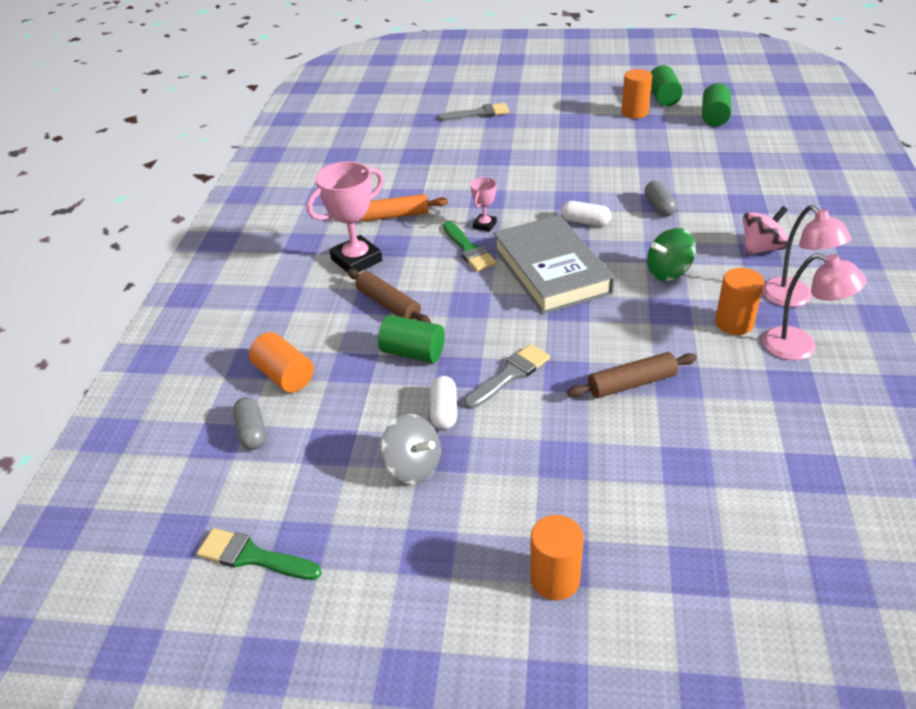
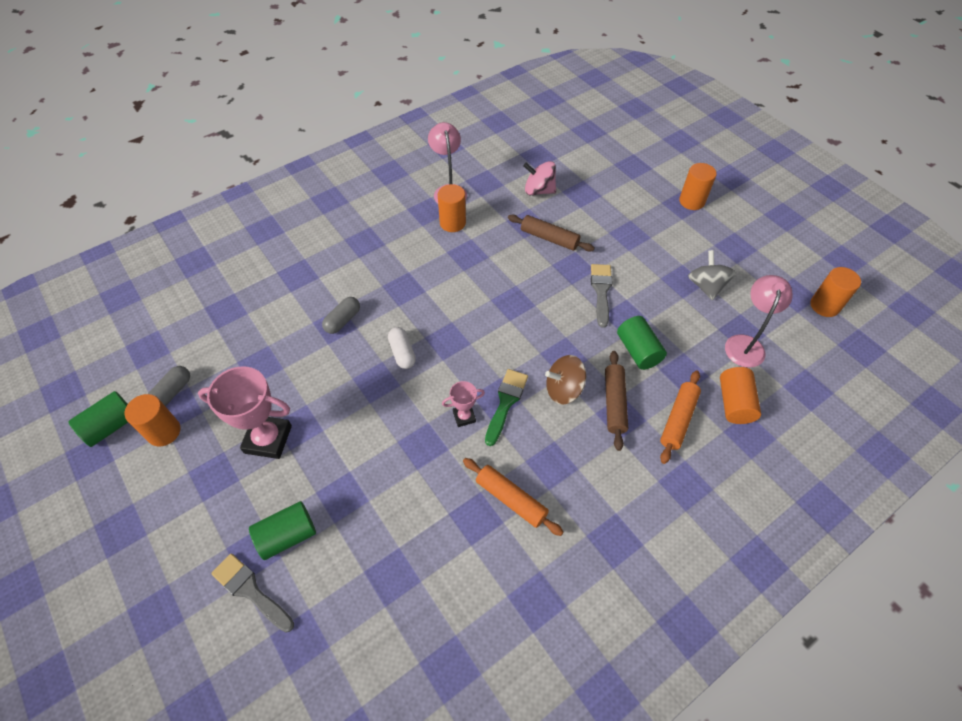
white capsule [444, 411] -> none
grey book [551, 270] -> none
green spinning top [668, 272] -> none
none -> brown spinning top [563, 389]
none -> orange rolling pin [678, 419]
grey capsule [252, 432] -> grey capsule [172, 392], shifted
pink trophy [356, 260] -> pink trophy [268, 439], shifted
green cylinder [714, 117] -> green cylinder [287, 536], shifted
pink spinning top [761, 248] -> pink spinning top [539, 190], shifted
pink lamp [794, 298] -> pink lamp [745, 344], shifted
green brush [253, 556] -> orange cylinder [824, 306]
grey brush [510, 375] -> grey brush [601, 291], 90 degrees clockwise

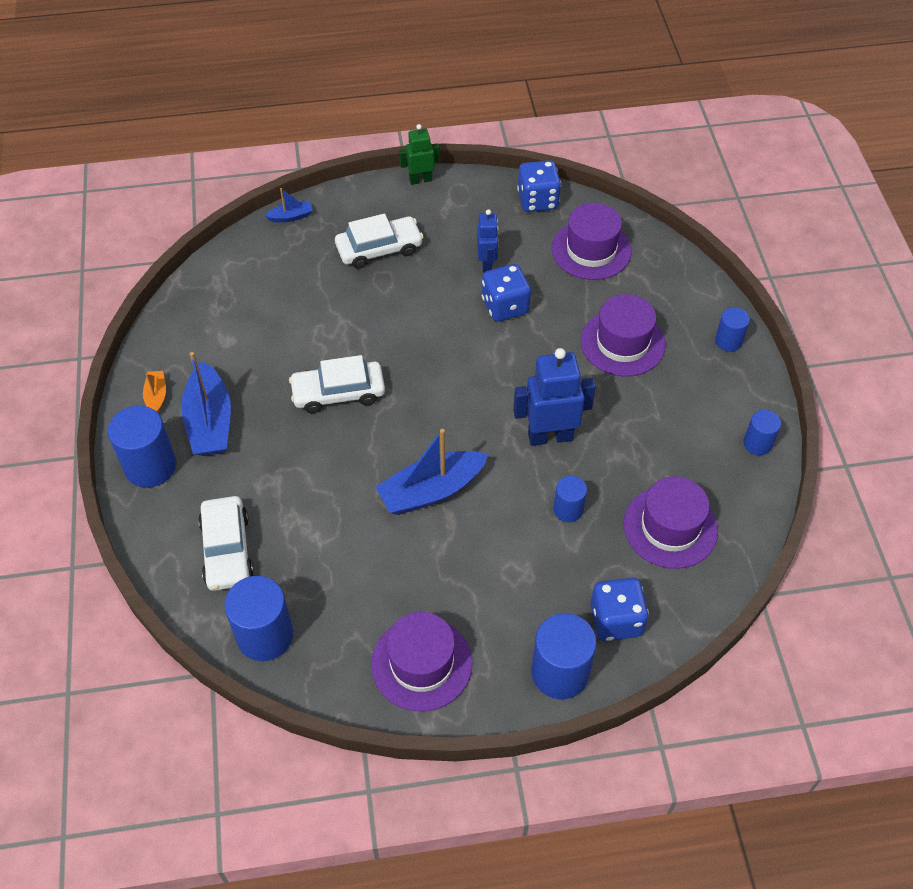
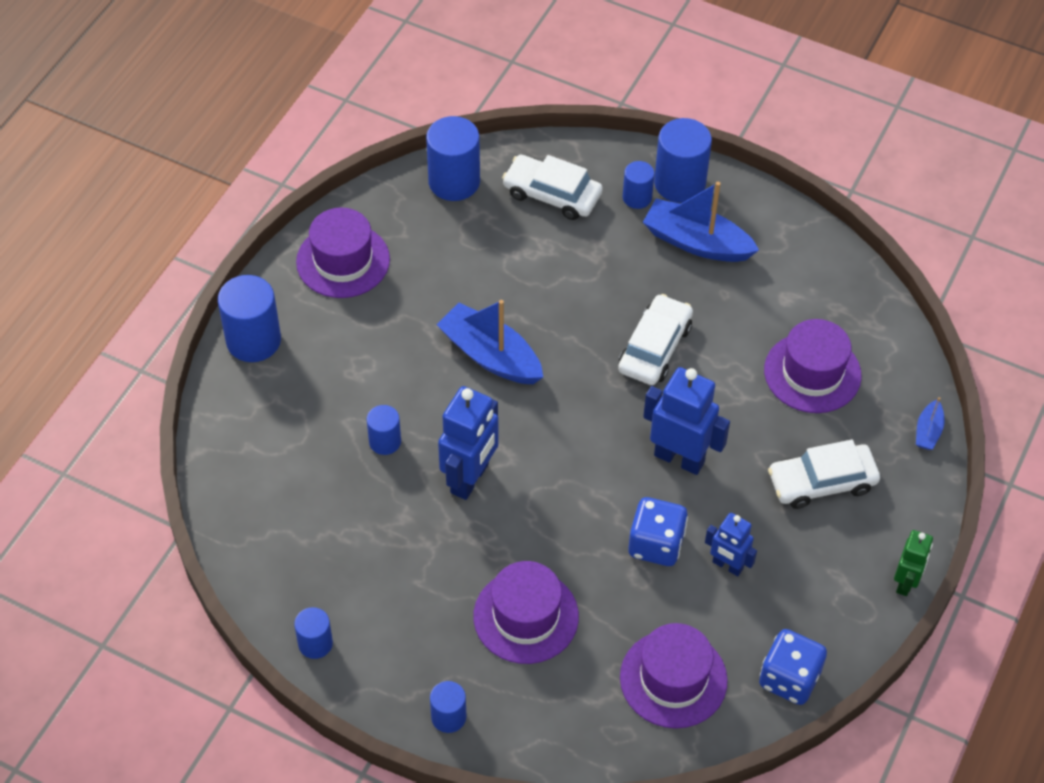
orange boat [156, 396] -> none
blue dice [616, 620] -> none
none -> blue cylinder [637, 197]
none -> blue robot [679, 458]
purple hat [670, 527] -> purple hat [812, 373], shifted
white car [379, 249] -> white car [822, 482], 60 degrees clockwise
blue boat [431, 491] -> blue boat [490, 355], 60 degrees counterclockwise

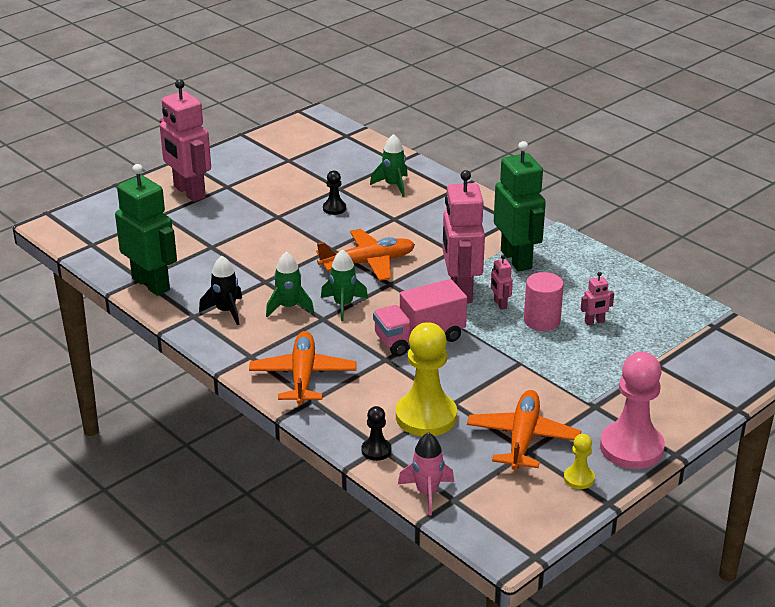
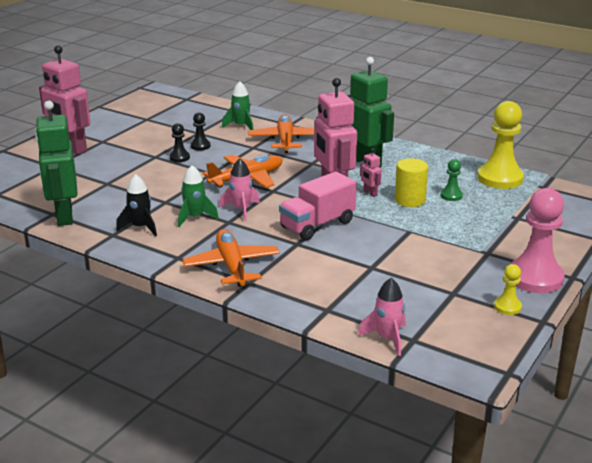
black pawn [376, 450] -> black pawn [179, 157], shifted
yellow pawn [426, 416] -> yellow pawn [500, 178], shifted
orange plane [522, 438] -> orange plane [285, 140], shifted
pink robot [594, 322] -> green pawn [451, 196]
green rocket [343, 305] -> pink rocket [241, 210]
pink cylinder [541, 321] -> yellow cylinder [409, 200]
green robot [151, 284] -> green robot [64, 216], 135 degrees counterclockwise

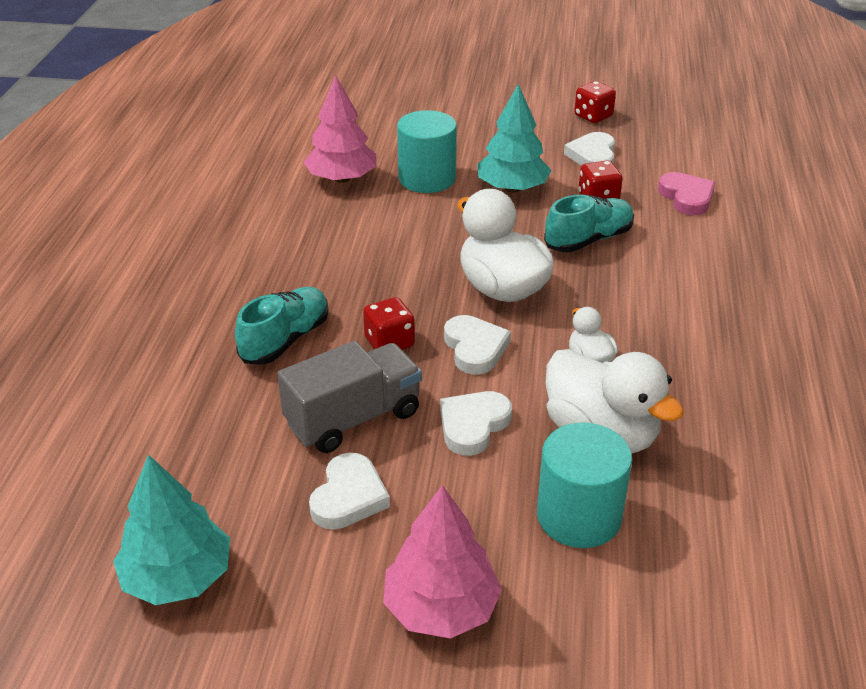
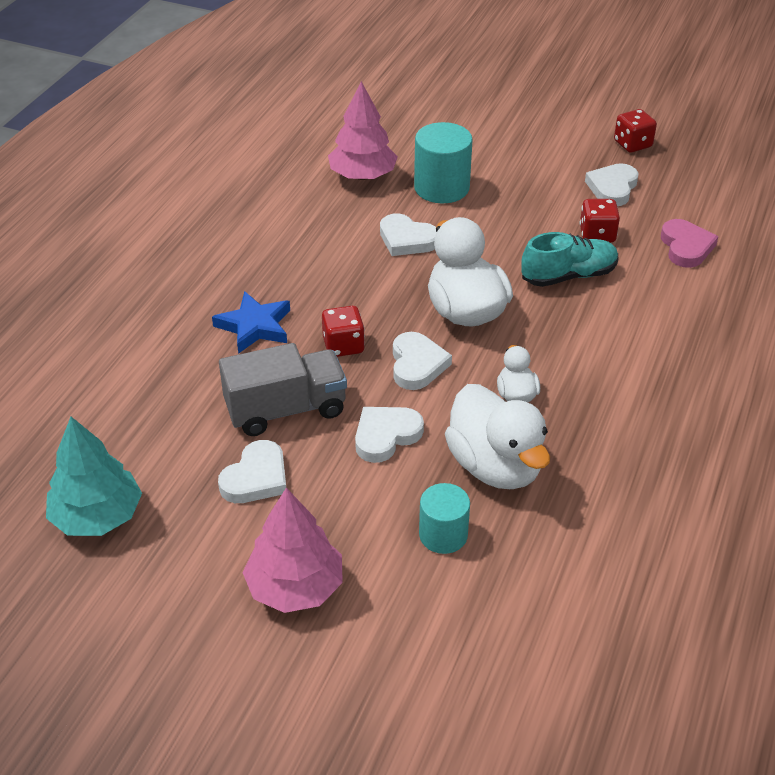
turquoise tree [512, 188] -> none
none -> white heart [407, 239]
turquoise shoe [285, 340] -> blue star [254, 326]
turquoise cylinder [579, 516] -> turquoise cylinder [443, 535], x0.65

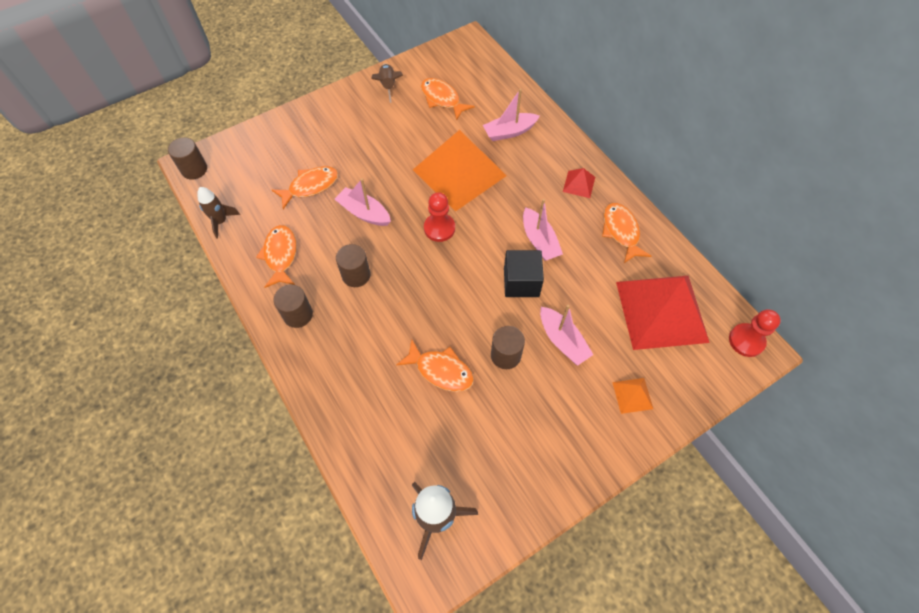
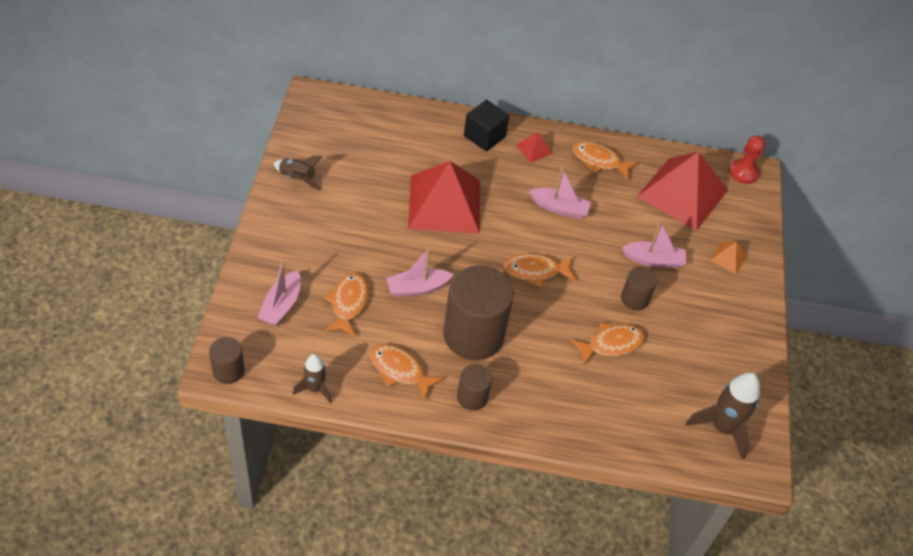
red pawn [439, 228] -> none
orange fish [442, 99] -> orange fish [535, 271], shifted
pink boat [509, 132] -> pink boat [281, 305], shifted
black cube [521, 282] -> black cube [484, 136], shifted
orange pyramid [459, 172] -> red pyramid [445, 204]
brown cylinder [356, 275] -> brown cylinder [473, 335], x2.05

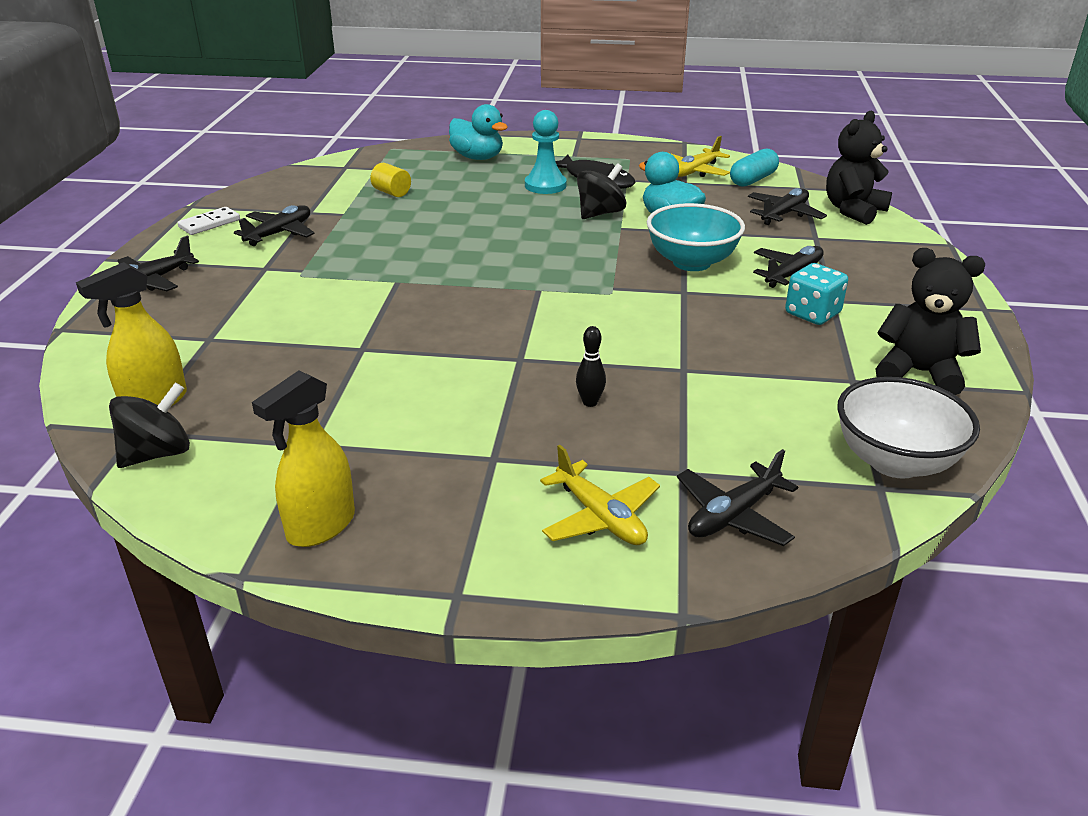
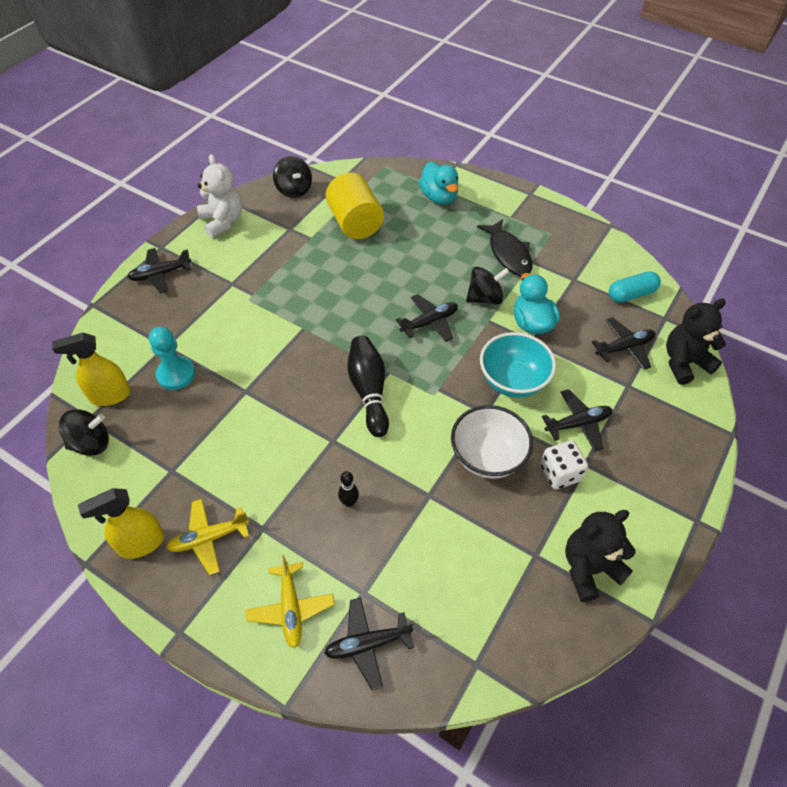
none -> black spinning top [294, 190]
none -> black bowling pin [369, 391]
black plane [279, 233] -> black plane [429, 322], shifted
turquoise pawn [545, 185] -> turquoise pawn [176, 374], shifted
yellow plane [695, 171] -> yellow plane [209, 538], shifted
white bowl [895, 462] -> white bowl [487, 457], shifted
white domino [209, 224] -> white teddy bear [223, 221]
turquoise dice [812, 314] -> white dice [560, 473]
black teddy bear [919, 373] -> black teddy bear [589, 568], 75 degrees counterclockwise
yellow cylinder [392, 192] -> yellow cylinder [355, 223], x2.14

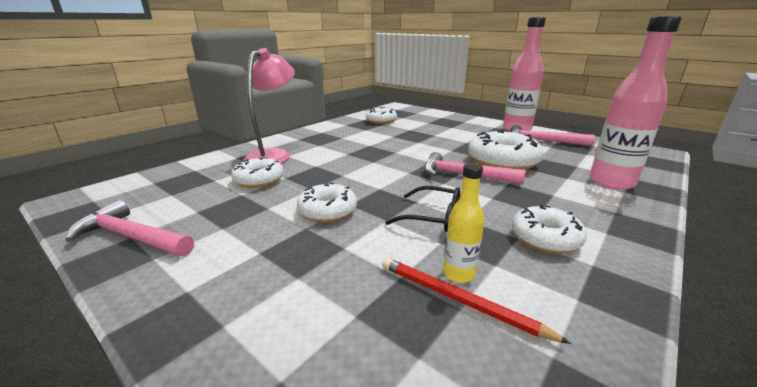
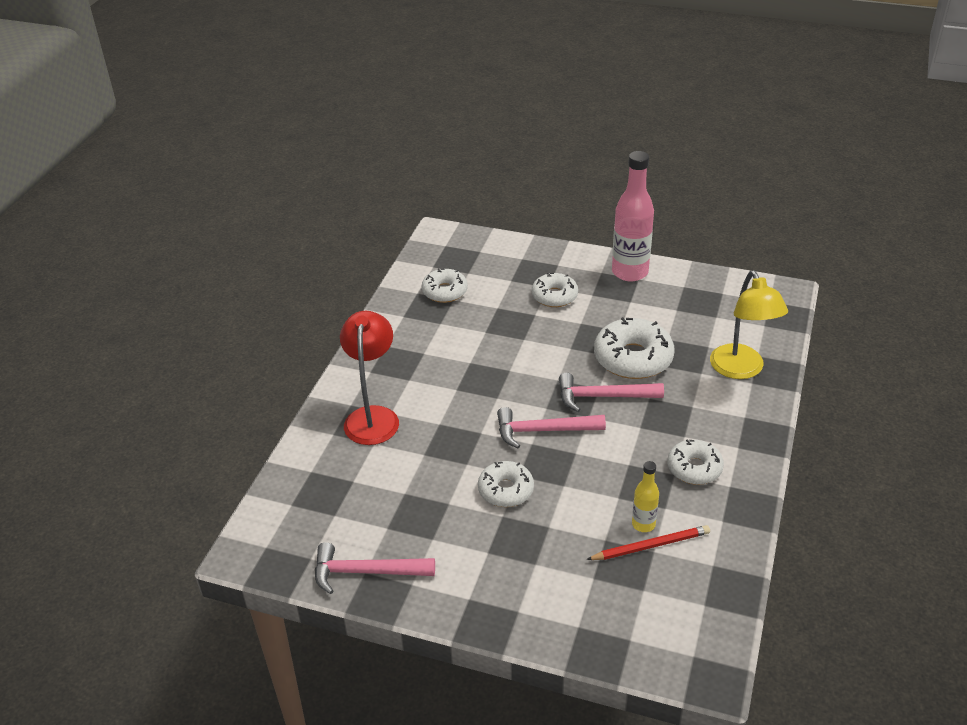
black glasses [432, 217] -> none
white donut [259, 180] -> white donut [554, 296], shifted
pink hammer [543, 141] -> pink hammer [543, 430], shifted
pink bottle [611, 182] -> yellow lamp [741, 370]
pink lamp [274, 155] -> red lamp [373, 416]
red pencil [458, 300] -> red pencil [650, 545], 150 degrees clockwise

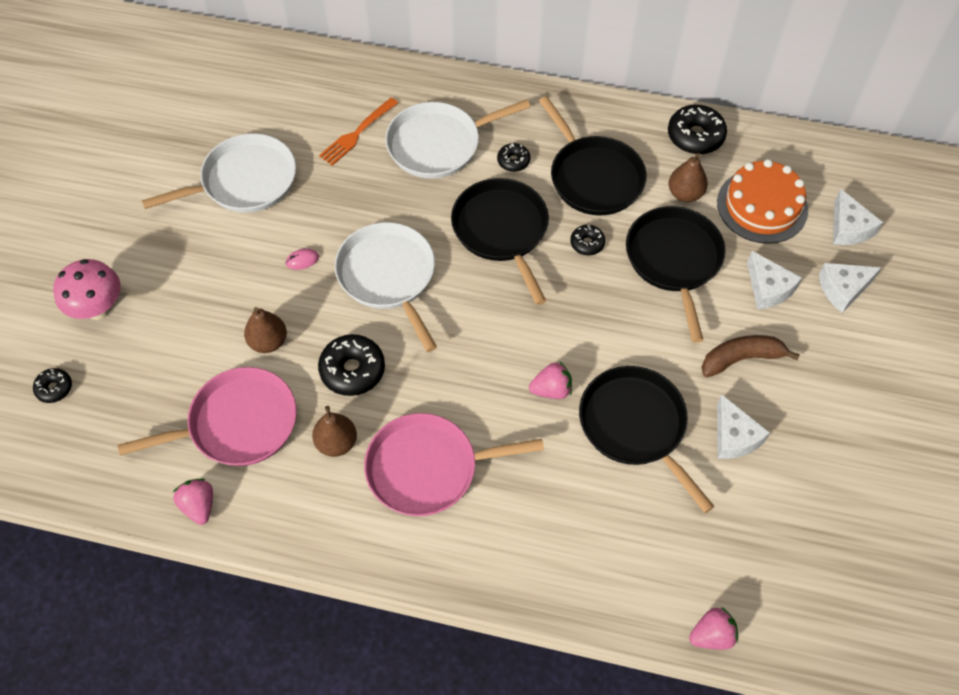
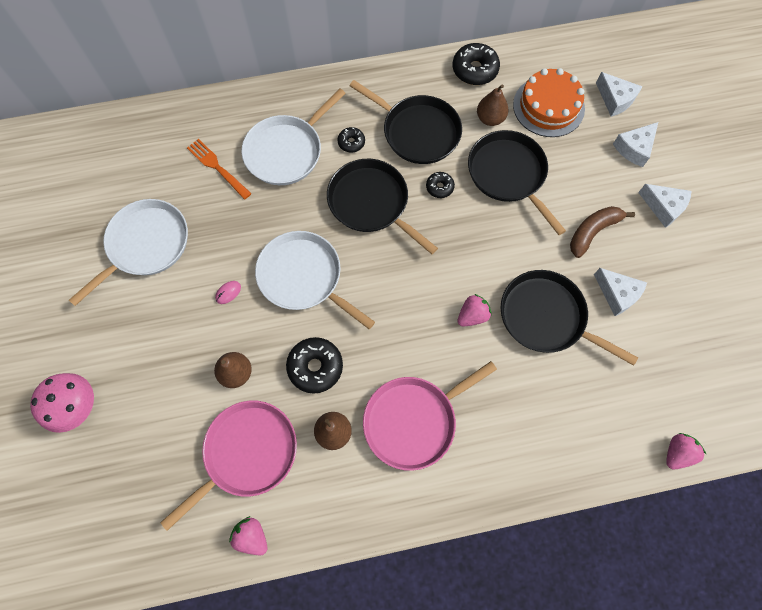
black donut [54, 388] -> none
white cheese [768, 288] -> white cheese [663, 207], shifted
orange fork [357, 133] -> orange fork [217, 167], 120 degrees clockwise

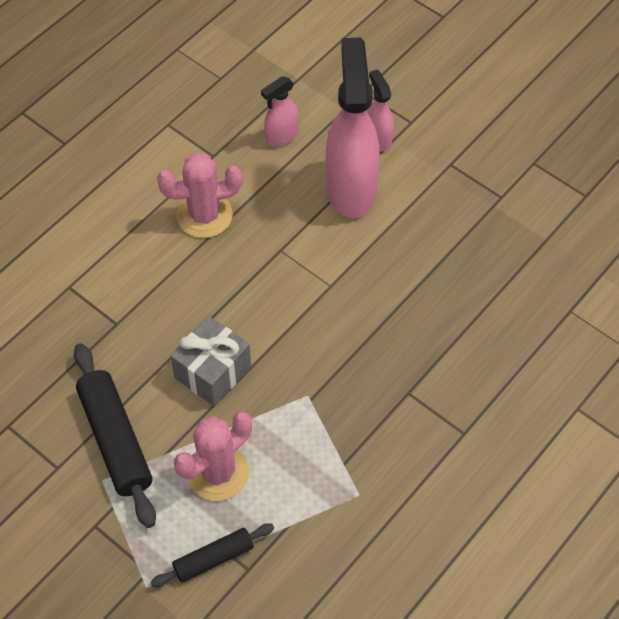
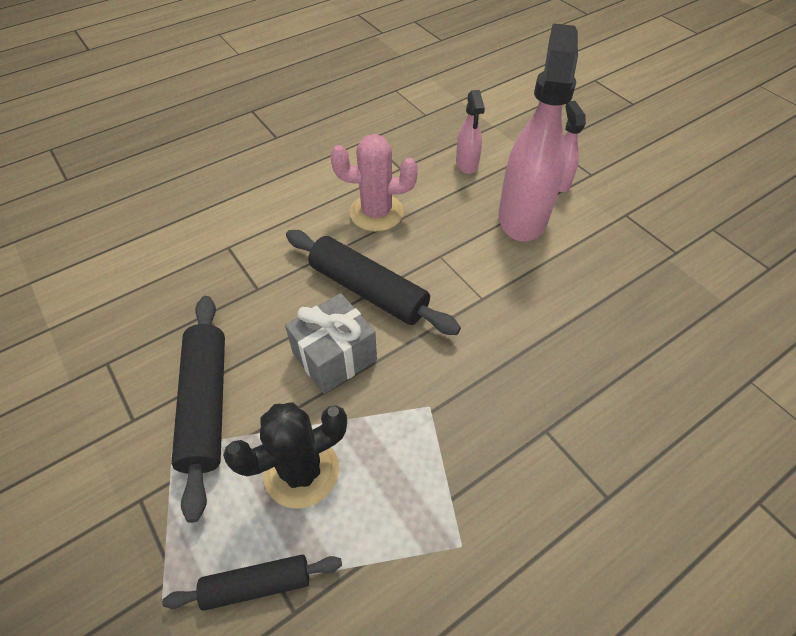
none -> black rolling pin [368, 290]
pink cactus [218, 472] -> black cactus [301, 471]
pink spray bottle [281, 136] -> pink spray bottle [467, 164], 75 degrees counterclockwise

